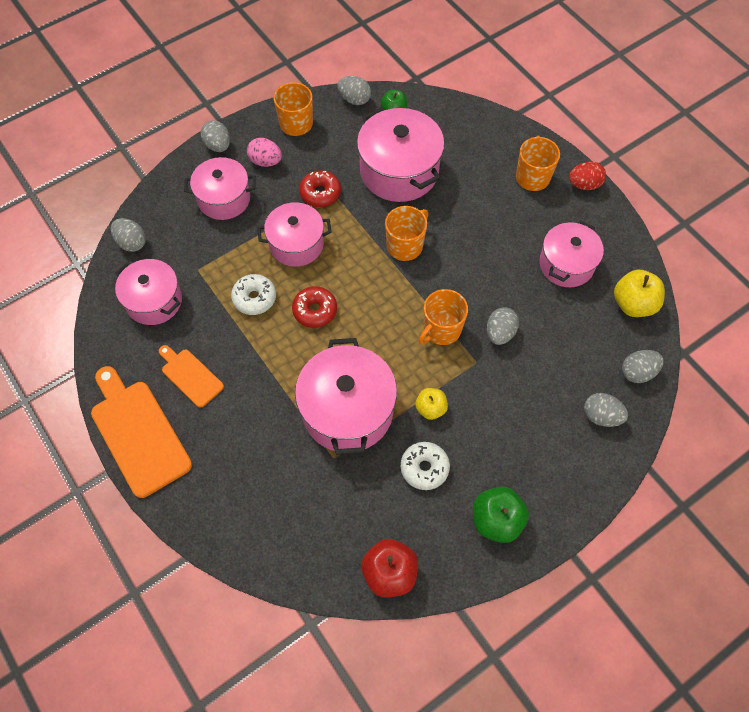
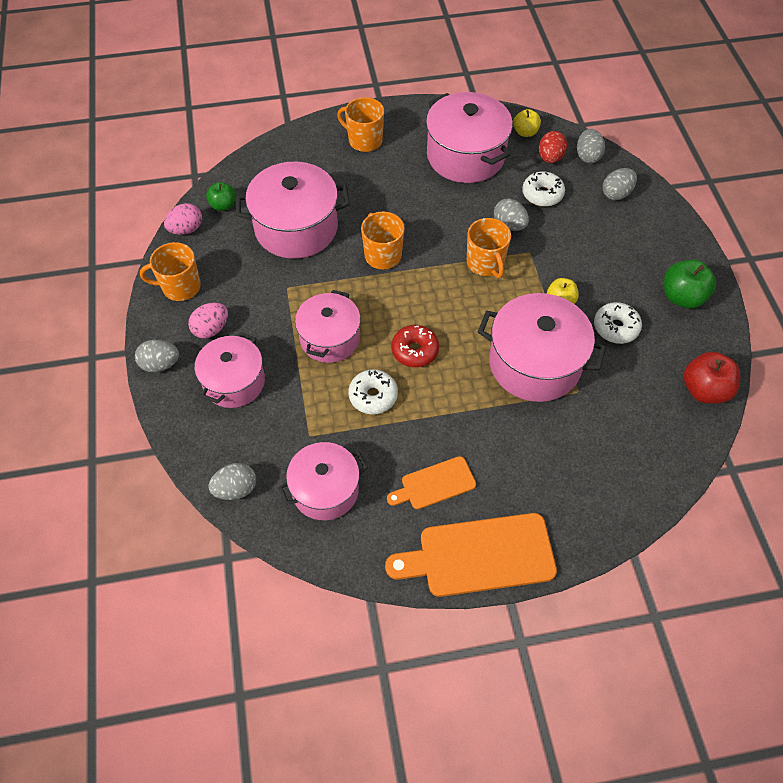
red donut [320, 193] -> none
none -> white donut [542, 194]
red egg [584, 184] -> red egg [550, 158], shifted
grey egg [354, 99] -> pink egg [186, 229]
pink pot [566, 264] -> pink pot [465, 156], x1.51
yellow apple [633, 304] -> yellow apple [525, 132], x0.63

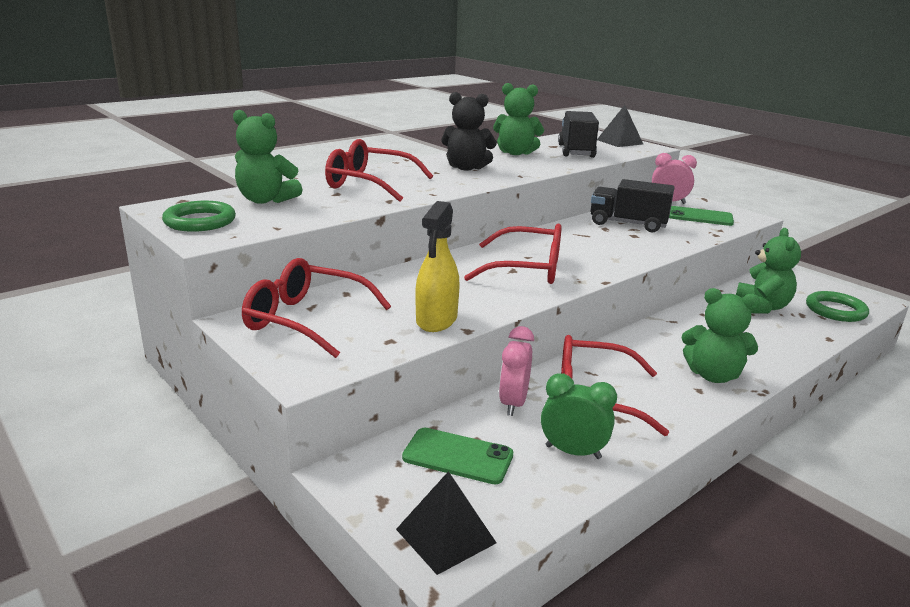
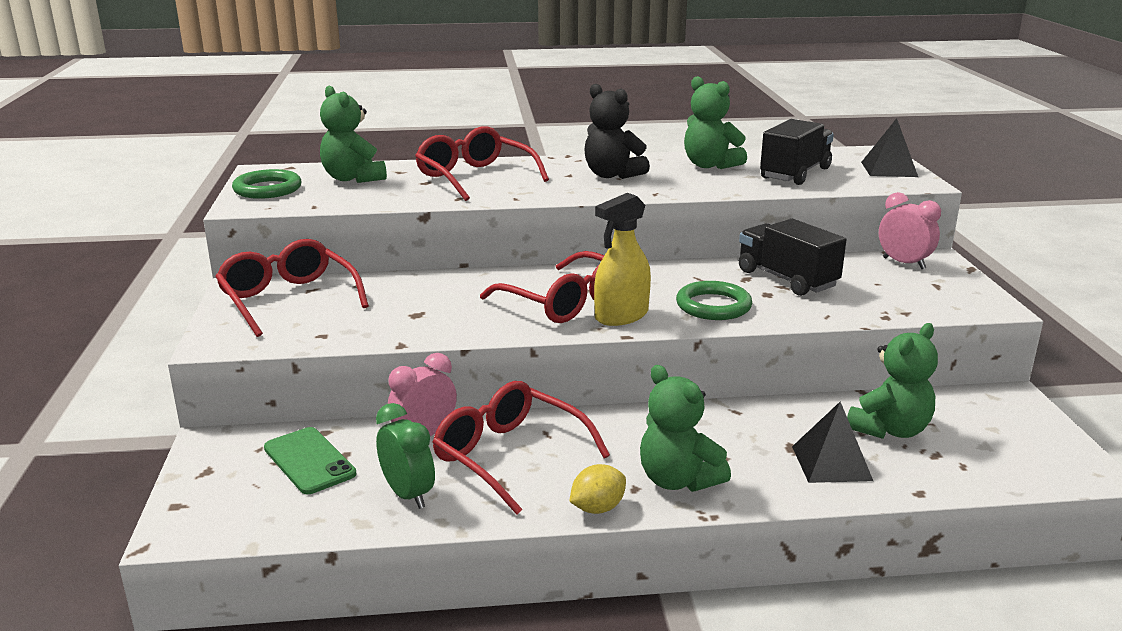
green phone [700, 217] -> none
none -> yellow lemon [597, 508]
black pyramid [445, 535] -> black pyramid [831, 463], shifted
yellow spray bottle [436, 320] -> yellow spray bottle [621, 316], shifted
green ring [835, 310] -> green ring [713, 306], shifted

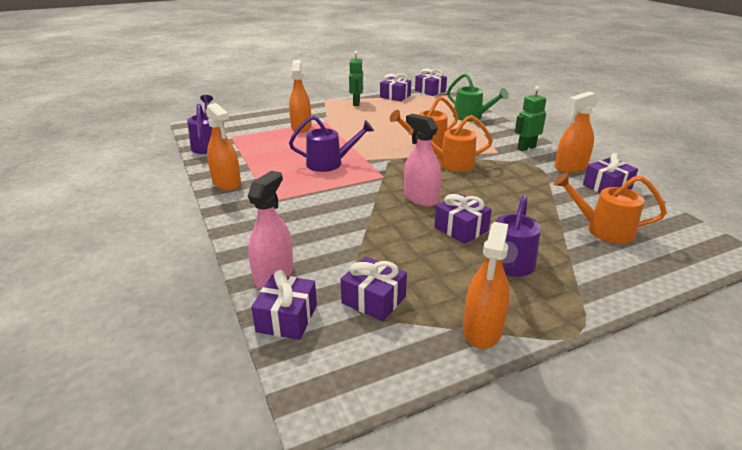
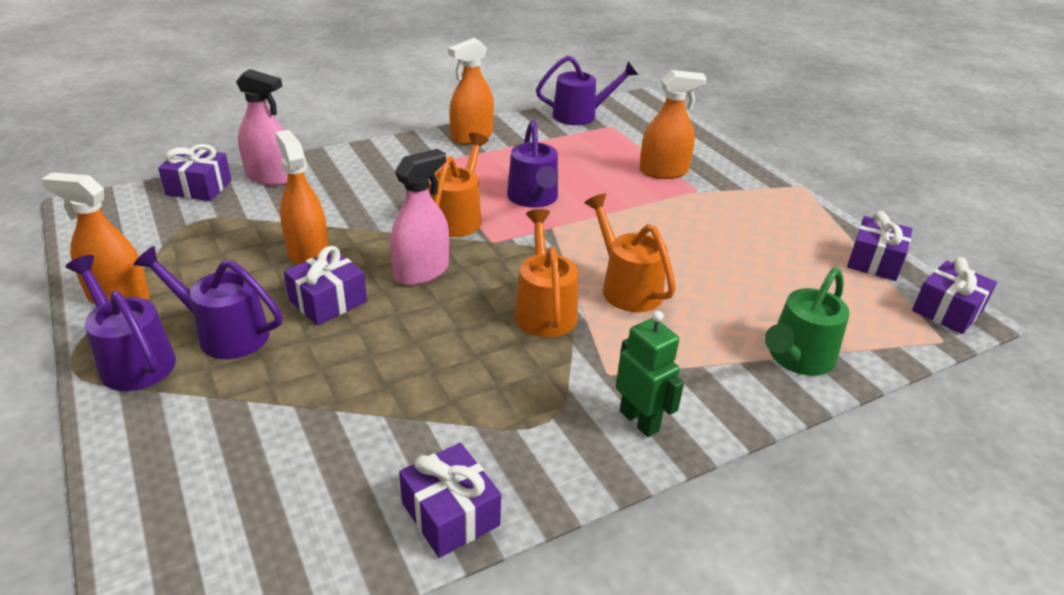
purple gift [373, 299] -> none
green robot [356, 103] -> none
none -> purple watering can [132, 359]
orange watering can [602, 229] -> orange watering can [458, 217], shifted
orange spray bottle [570, 167] -> orange spray bottle [308, 254], shifted

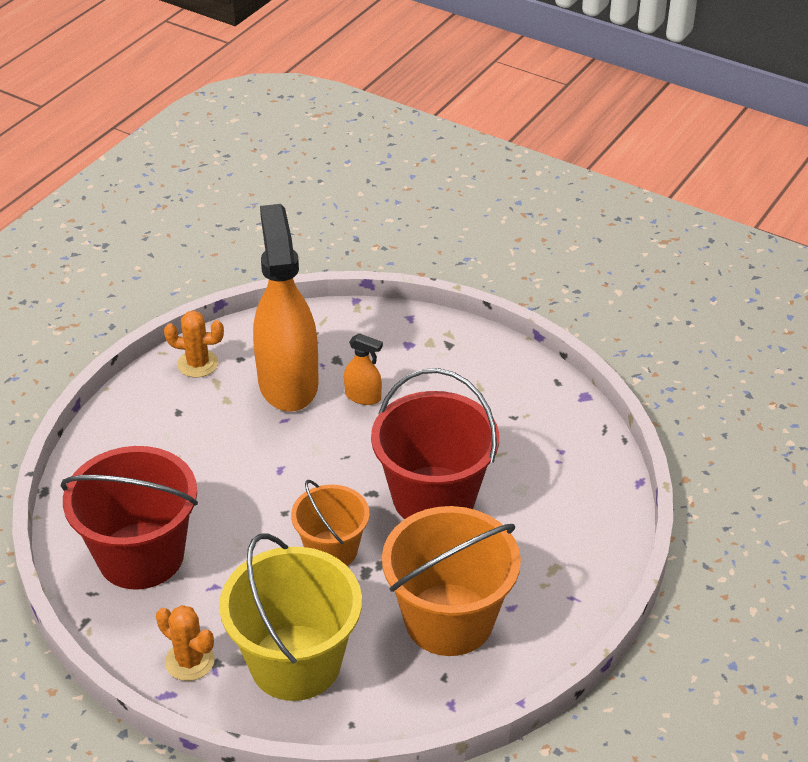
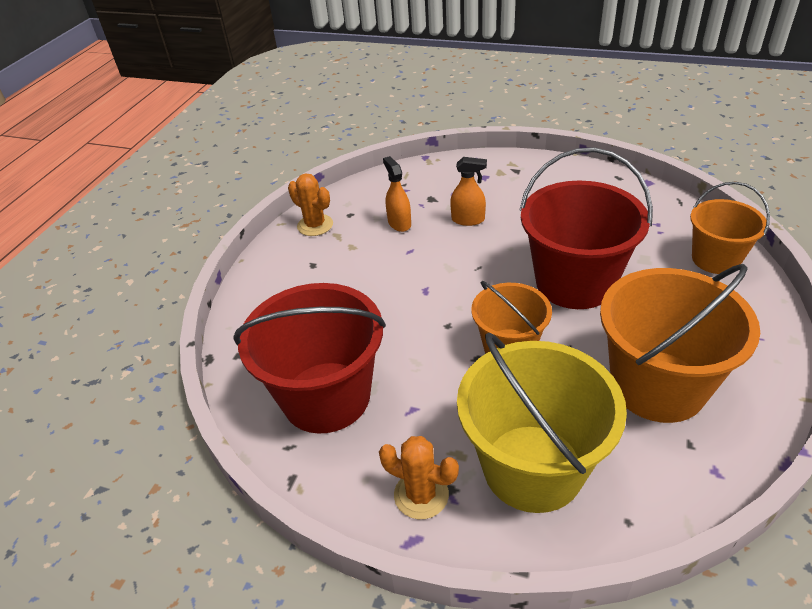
none -> orange bucket [715, 259]
orange cactus [198, 364] -> orange cactus [315, 225], 45 degrees clockwise
orange spray bottle [288, 383] -> orange spray bottle [399, 223], x0.41

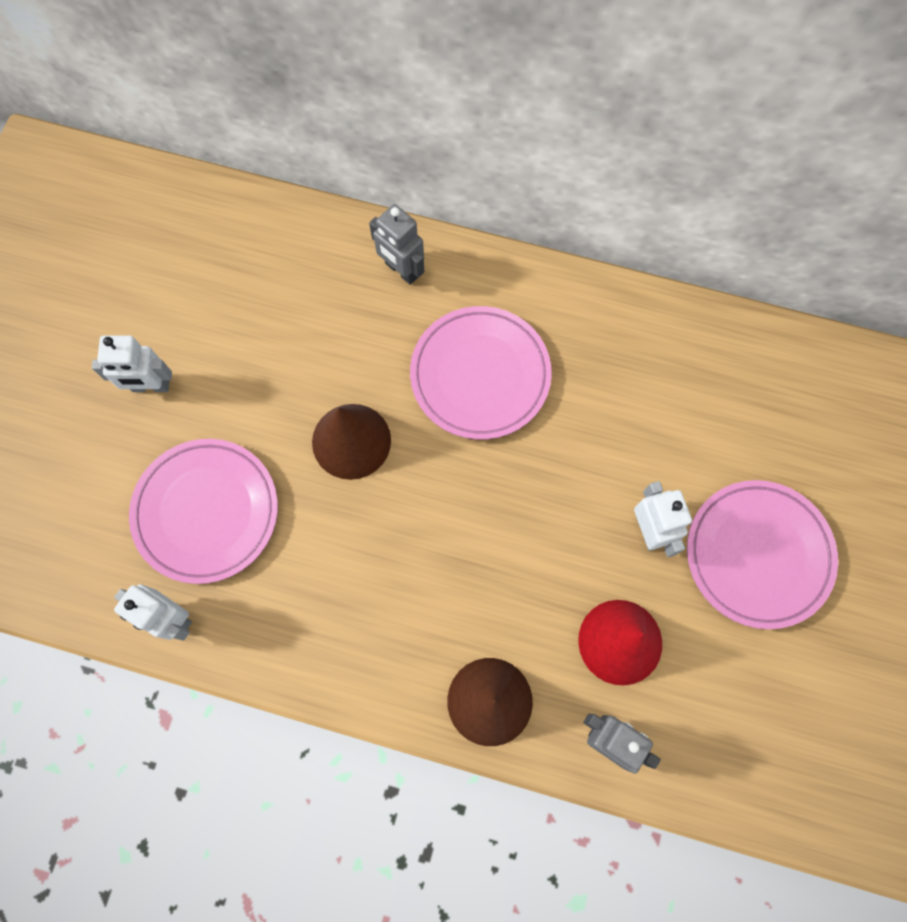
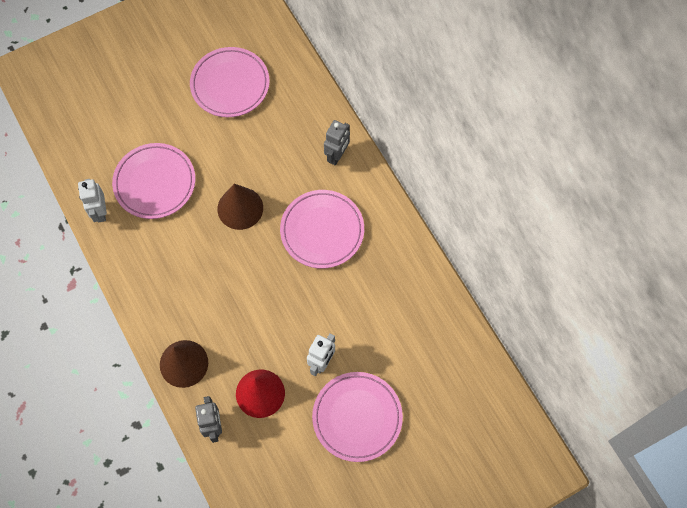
white robot [150, 386] -> none
none -> pink plate [230, 84]
grey robot [401, 270] -> grey robot [337, 155], 150 degrees counterclockwise

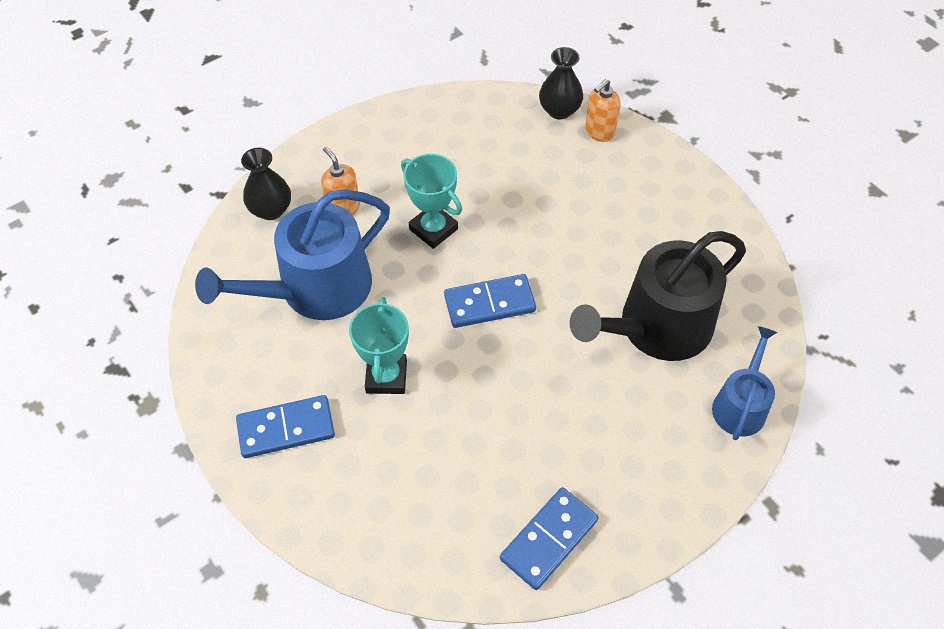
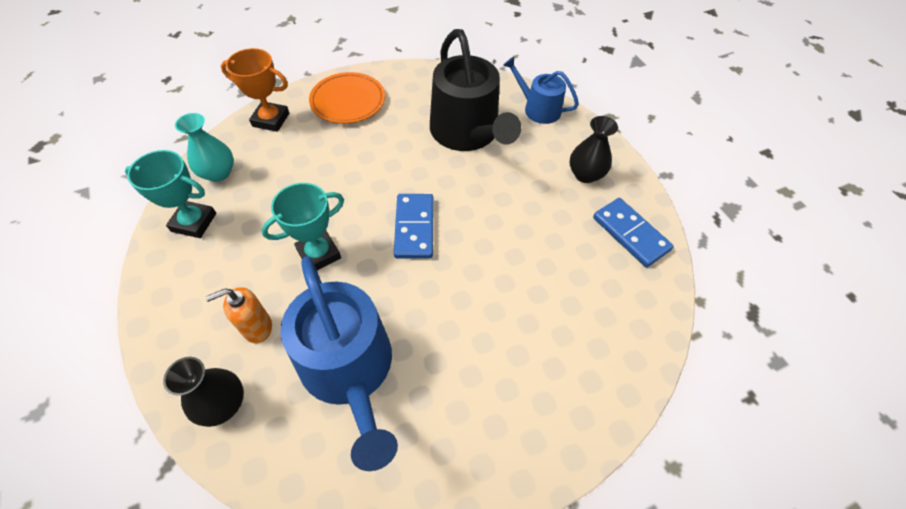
blue domino [286, 428] -> none
none -> turquoise vase [218, 173]
none -> orange plate [348, 101]
turquoise trophy [386, 377] -> turquoise trophy [194, 222], shifted
black vase [559, 110] -> black vase [585, 174], shifted
orange soap dispenser [599, 132] -> orange trophy [271, 120]

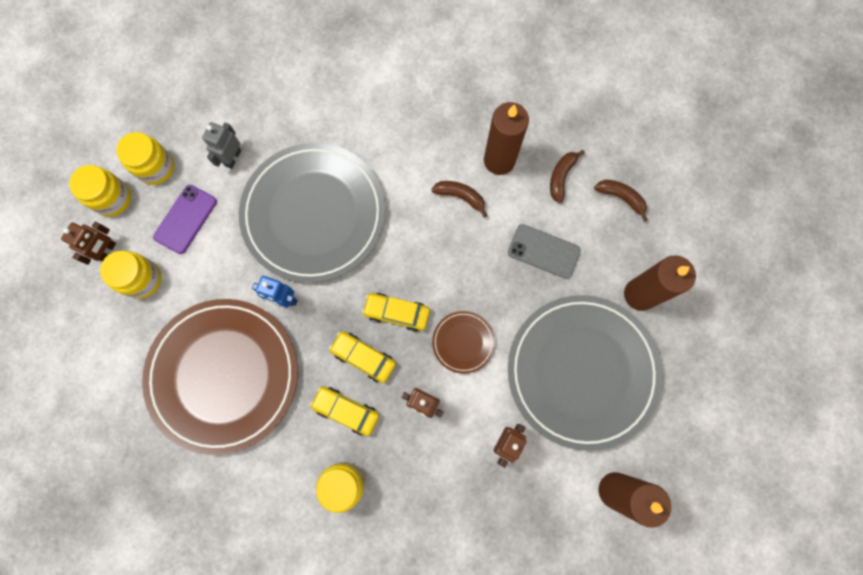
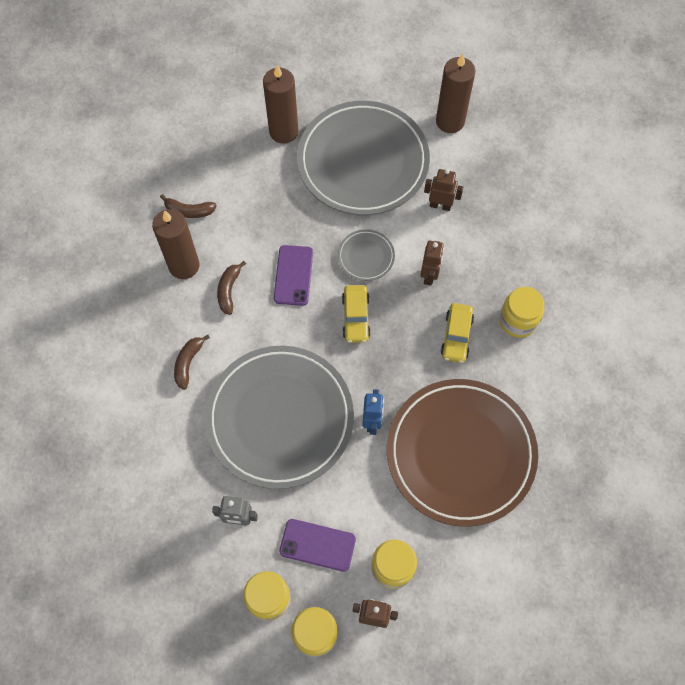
yellow car [363, 357] -> none
grey phone [543, 251] -> none
none -> purple phone [293, 275]
brown banana [621, 198] -> brown banana [188, 363], shifted
brown plate [463, 342] -> grey plate [366, 256]

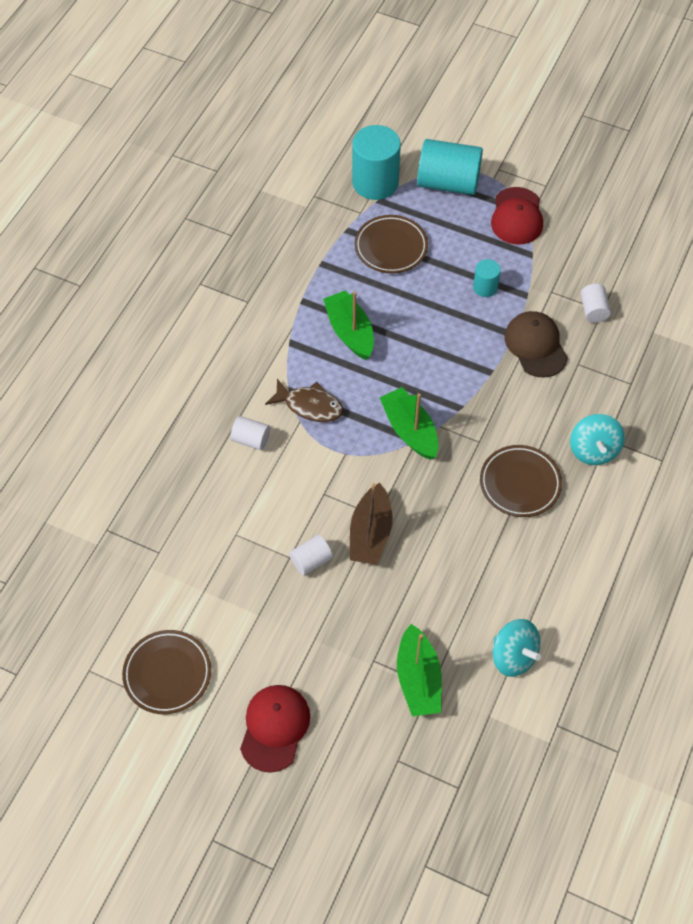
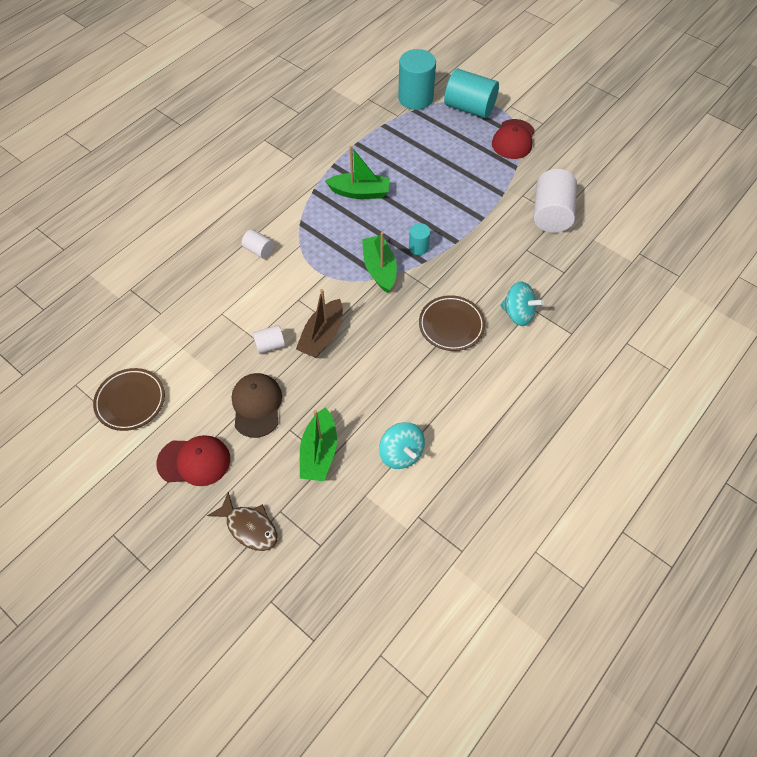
brown plate [391, 247] -> none
brown fish [309, 406] -> brown fish [249, 527], shifted
turquoise cylinder [485, 287] -> turquoise cylinder [418, 247], shifted
brown cap [535, 346] -> brown cap [257, 405], shifted
red cap [275, 728] -> red cap [194, 461], 60 degrees clockwise
green boat [350, 332] -> green boat [360, 192], 105 degrees clockwise
turquoise spinning top [593, 450] -> turquoise spinning top [518, 314], 75 degrees counterclockwise
white cylinder [593, 310] -> white cylinder [551, 214], x1.99

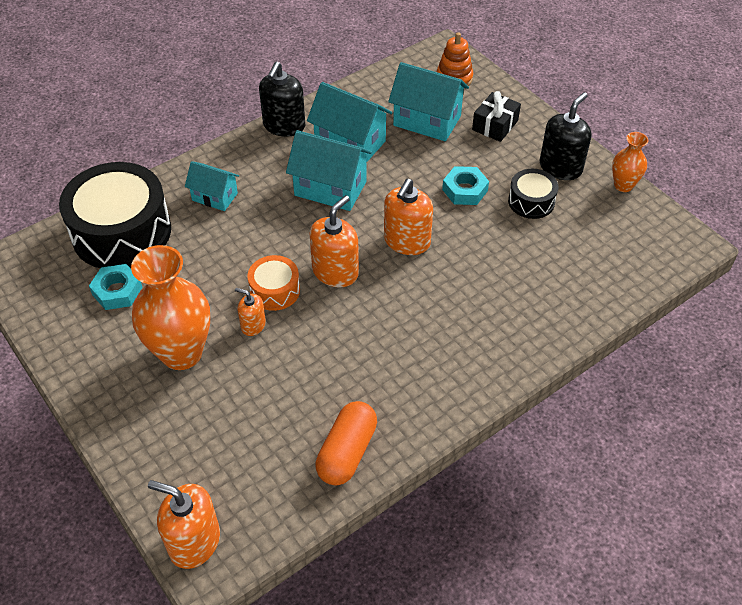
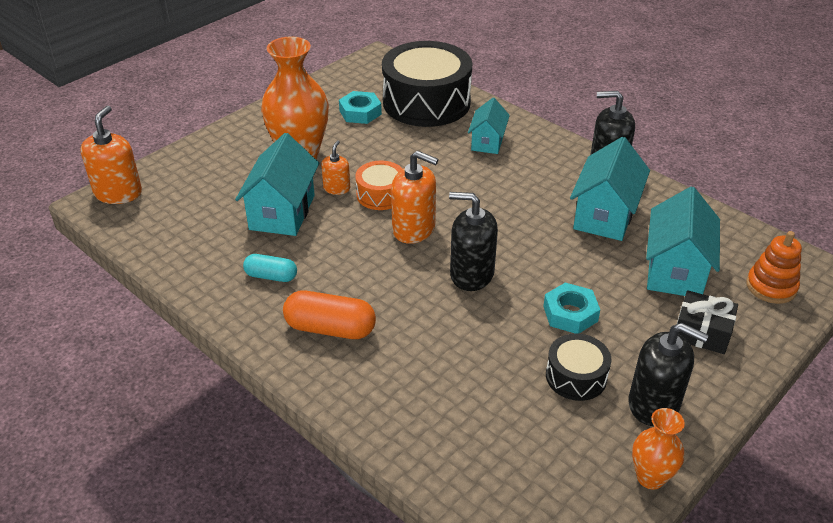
none -> turquoise capsule [271, 276]
turquoise house [330, 188] -> turquoise house [282, 212], shifted
orange capsule [347, 452] -> orange capsule [330, 328], shifted
orange soap dispenser [407, 241] -> black soap dispenser [471, 274]

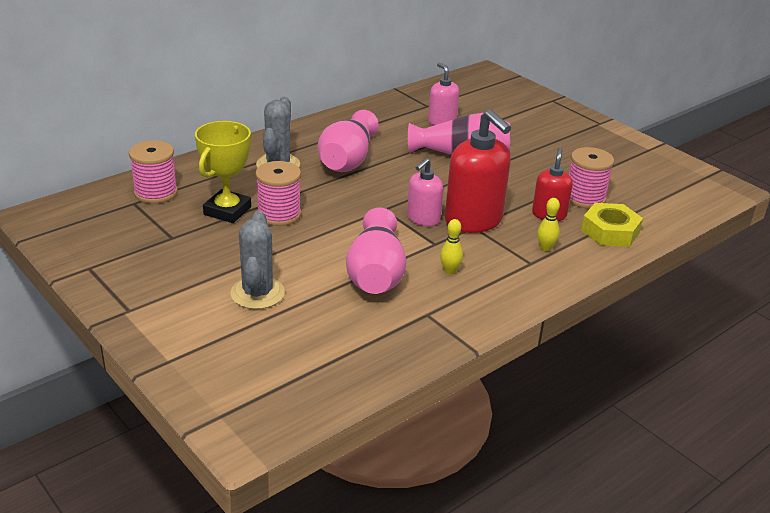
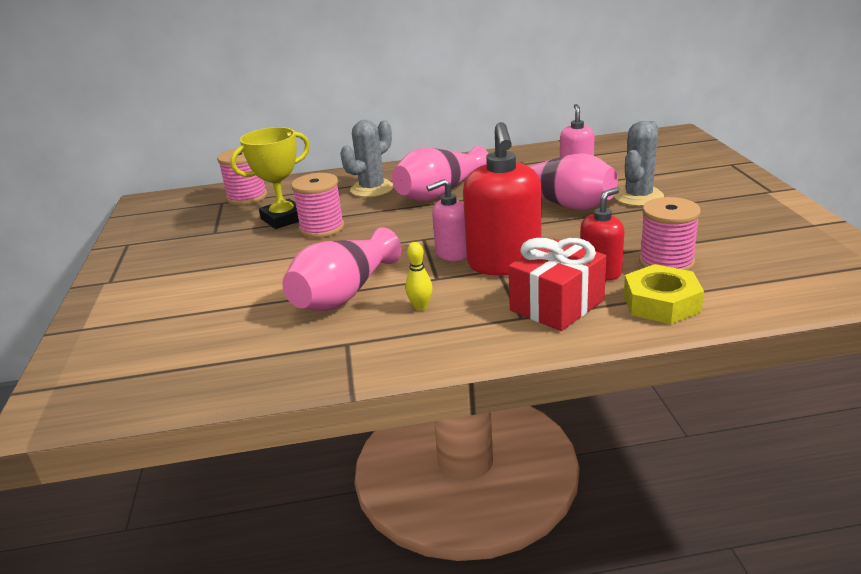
grey cactus [257, 293] -> grey cactus [638, 197], shifted
yellow bowling pin [545, 248] -> red gift [557, 305]

